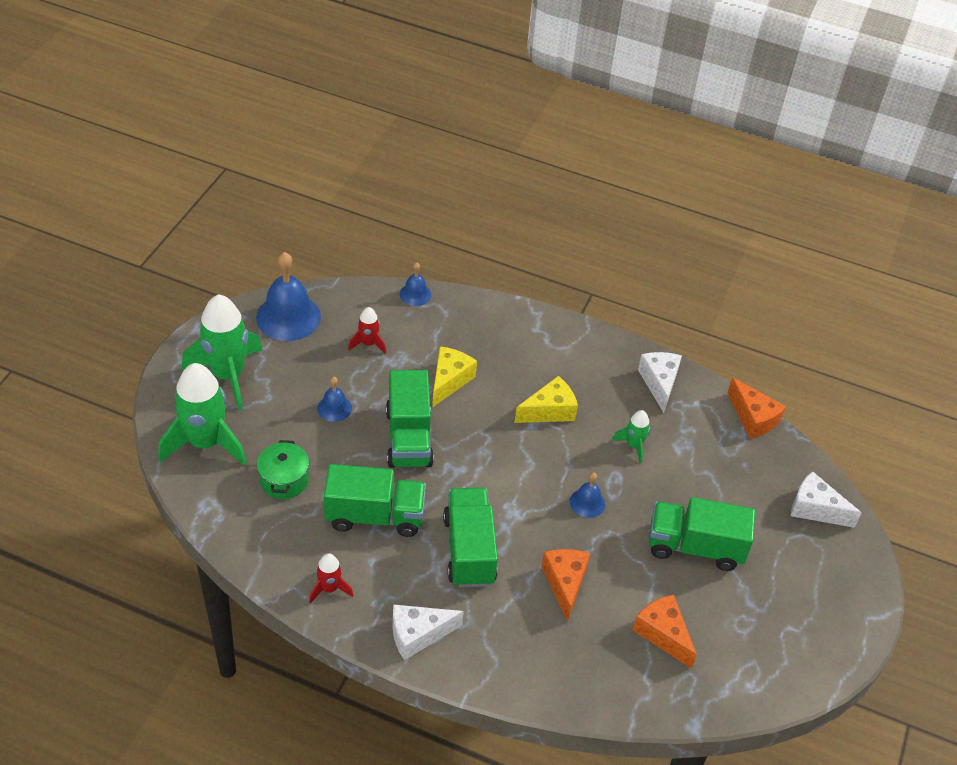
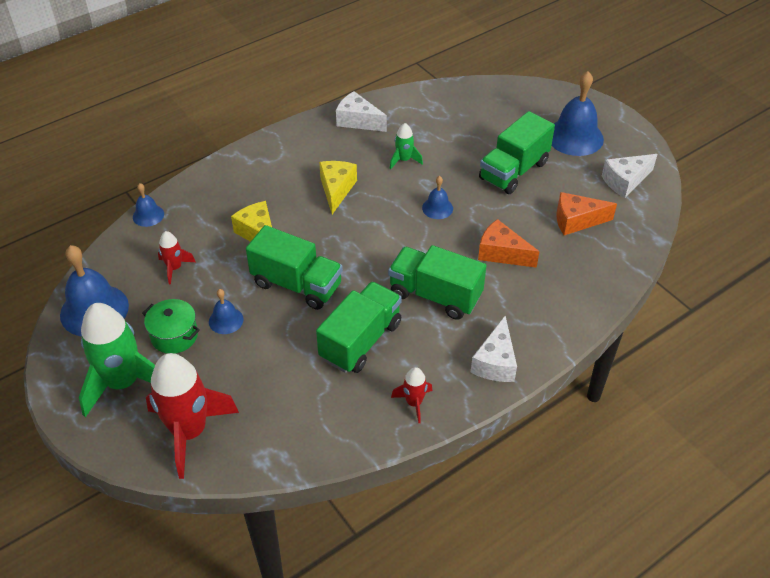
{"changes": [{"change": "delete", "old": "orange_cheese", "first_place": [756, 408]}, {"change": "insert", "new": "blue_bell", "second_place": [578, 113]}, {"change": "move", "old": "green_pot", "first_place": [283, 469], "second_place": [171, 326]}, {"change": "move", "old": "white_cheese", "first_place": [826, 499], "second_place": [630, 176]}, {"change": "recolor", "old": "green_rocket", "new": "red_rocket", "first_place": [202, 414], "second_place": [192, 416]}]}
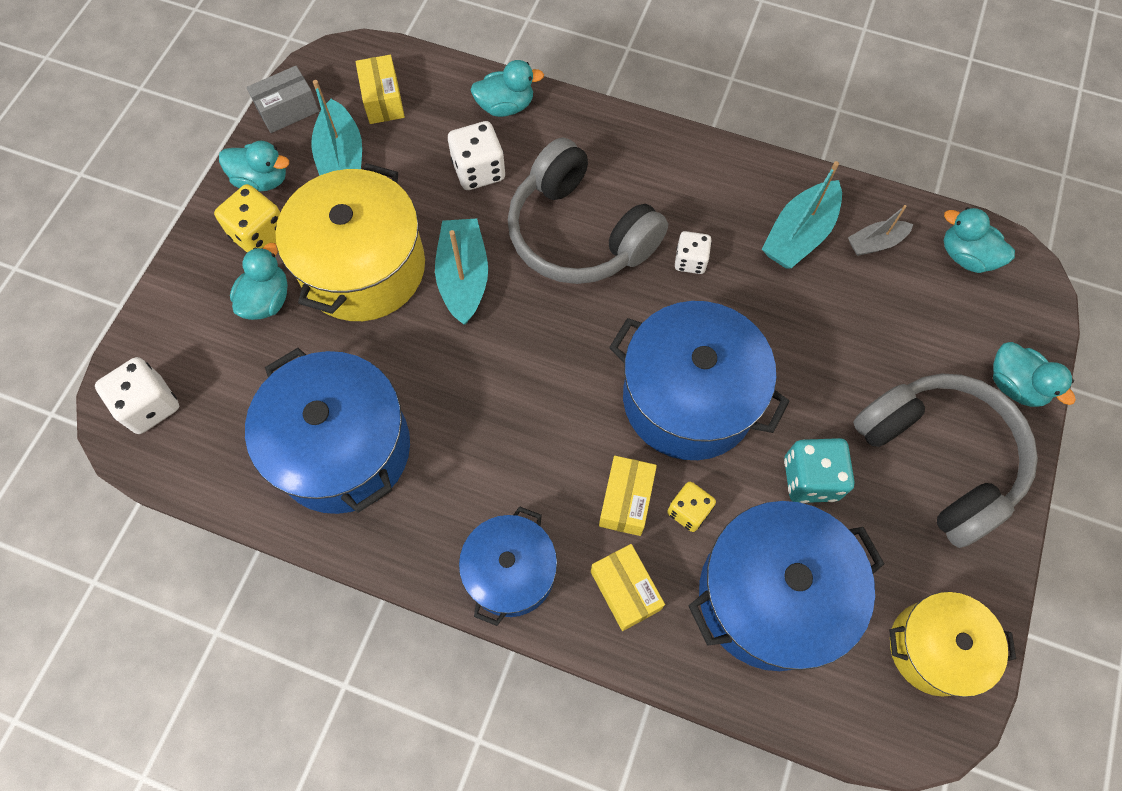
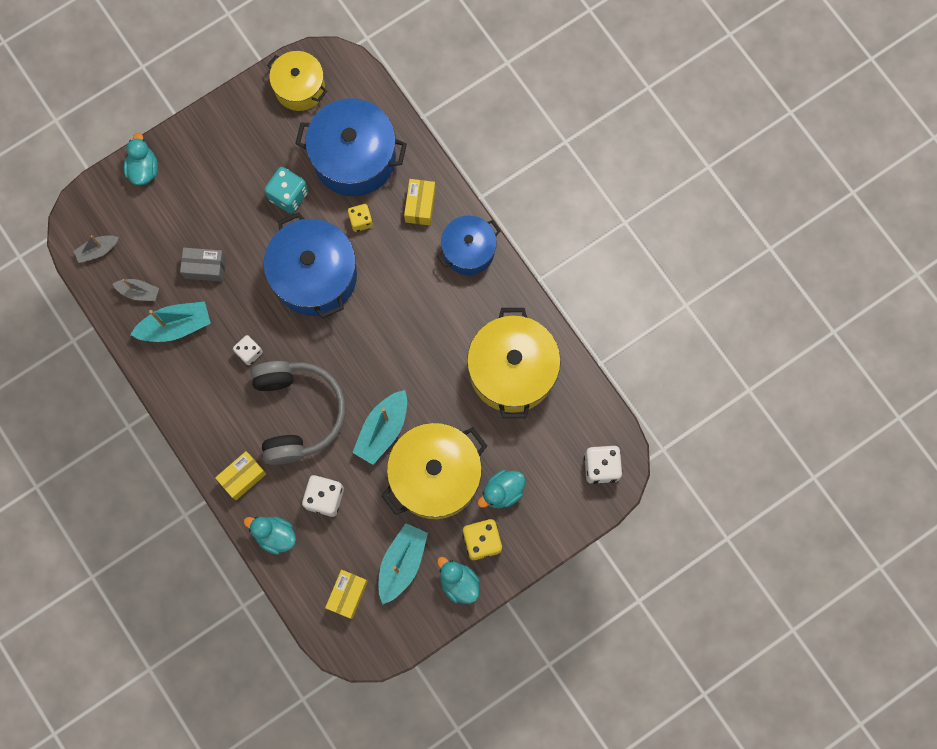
{"changes": [{"change": "delete", "old": "grey_headphones", "first_place": [945, 460]}, {"change": "move", "old": "grey_box", "first_place": [283, 99], "second_place": [203, 265]}, {"change": "move", "old": "yellow_box", "first_place": [628, 496], "second_place": [241, 475]}, {"change": "replace", "old": "turquoise_duck", "new": "grey_boat", "first_place": [979, 240], "second_place": [96, 249]}, {"change": "recolor", "old": "blue_pot", "new": "yellow_pot", "first_place": [327, 431], "second_place": [514, 363]}]}
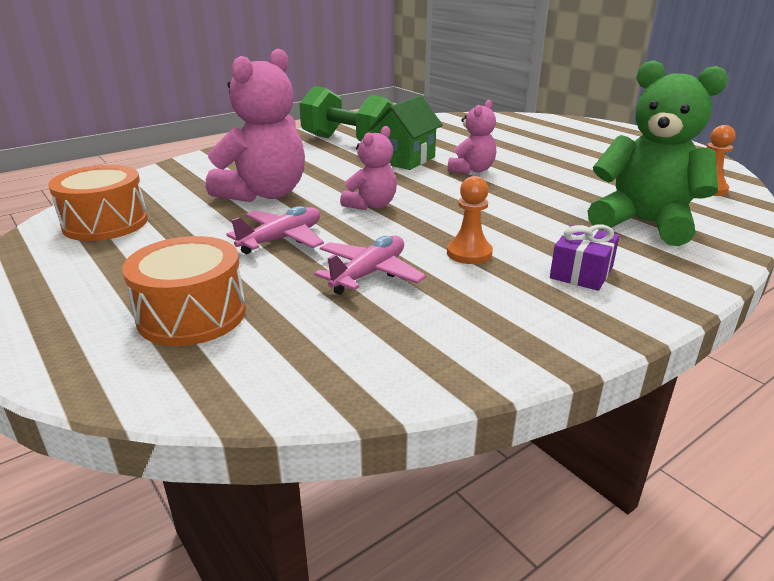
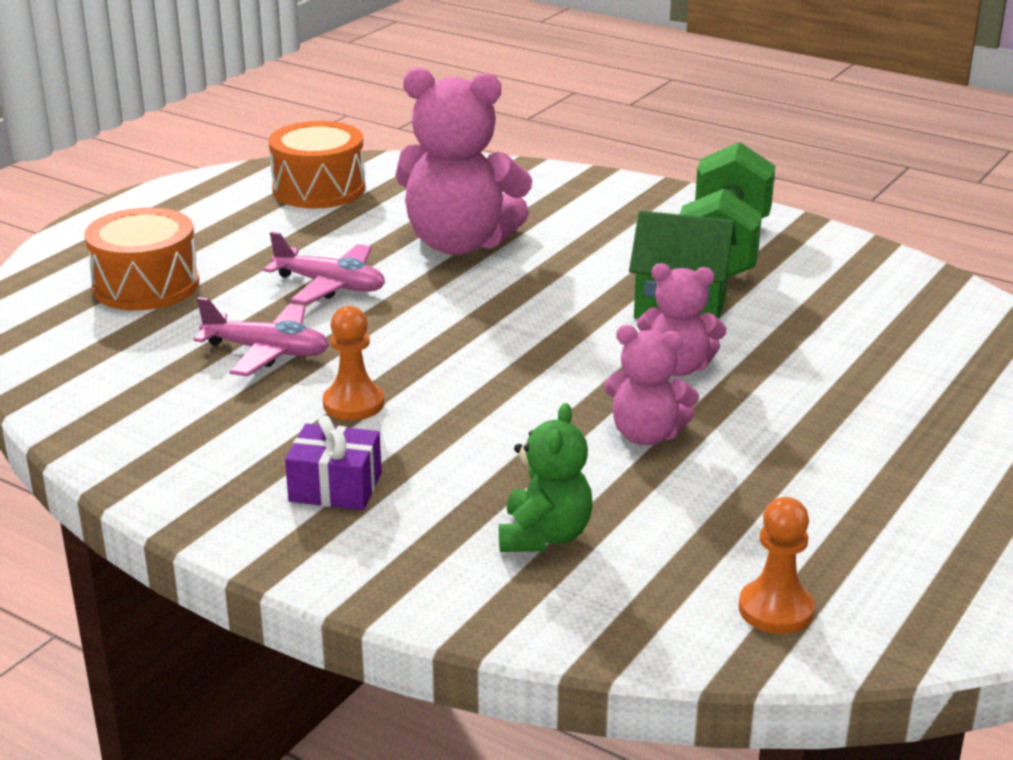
{"changes": [{"change": "move", "old": "pink_teddy_bear", "first_place": [368, 168], "second_place": [651, 385]}, {"change": "resize", "old": "green_teddy_bear", "first_place": [658, 153], "second_place": [546, 477], "factor": 0.55}]}
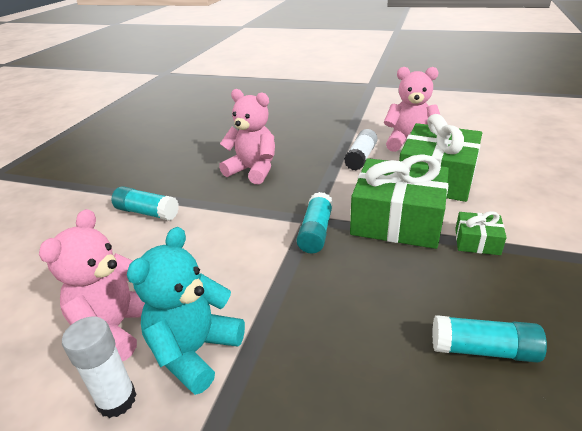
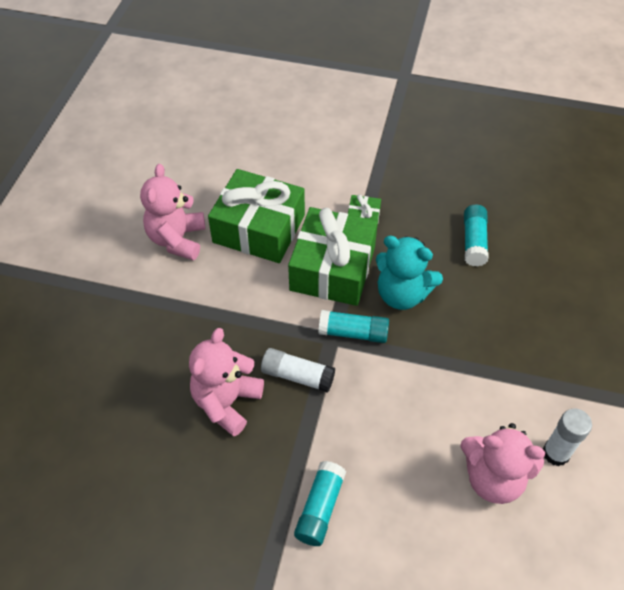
{"changes": [{"change": "move", "old": "turquoise_teddy_bear", "first_place": [186, 311], "second_place": [409, 272]}, {"change": "move", "old": "white_glue_stick", "first_place": [361, 149], "second_place": [298, 370]}]}
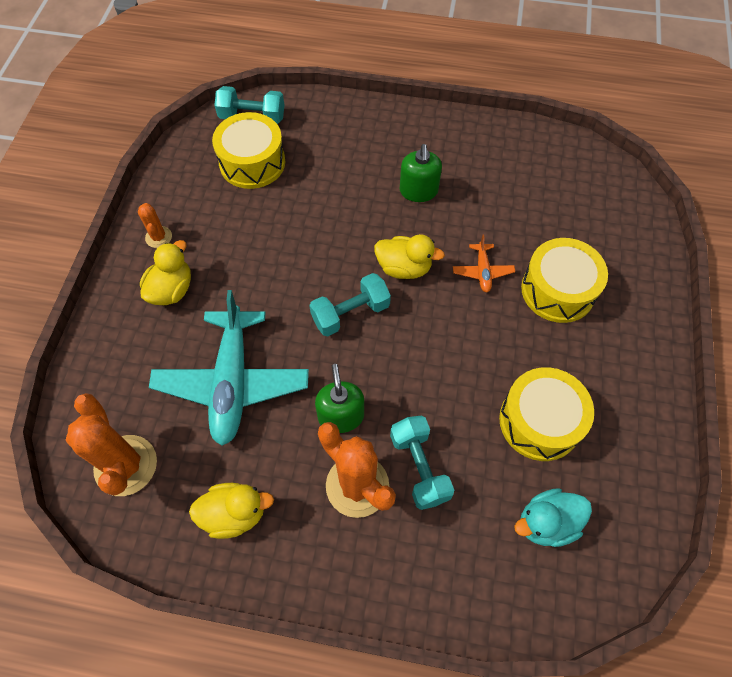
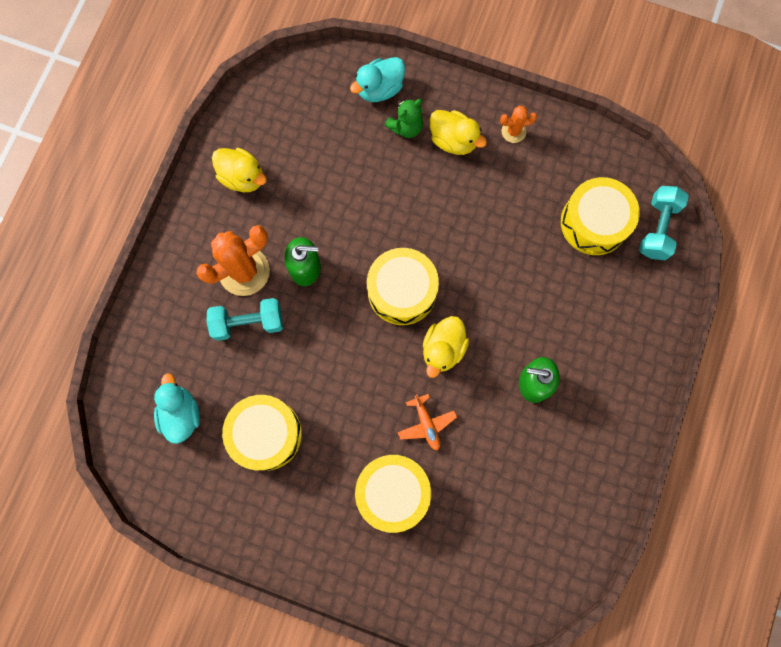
{"changes": [{"change": "delete", "old": "orange_cactus", "first_place": [111, 444]}, {"change": "delete", "old": "turquoise_plane", "first_place": [229, 368]}, {"change": "insert", "new": "turquoise_duck", "second_place": [377, 79]}, {"change": "insert", "new": "green_teddy_bear", "second_place": [404, 118]}, {"change": "replace", "old": "turquoise_dumbbell", "new": "yellow_drum", "first_place": [350, 304], "second_place": [403, 286]}, {"change": "rotate", "old": "yellow_duck", "first_place": [231, 511], "second_place": [239, 170], "degrees": -60}, {"change": "rotate", "old": "orange_plane", "first_place": [484, 263], "second_place": [427, 422], "degrees": -120}]}
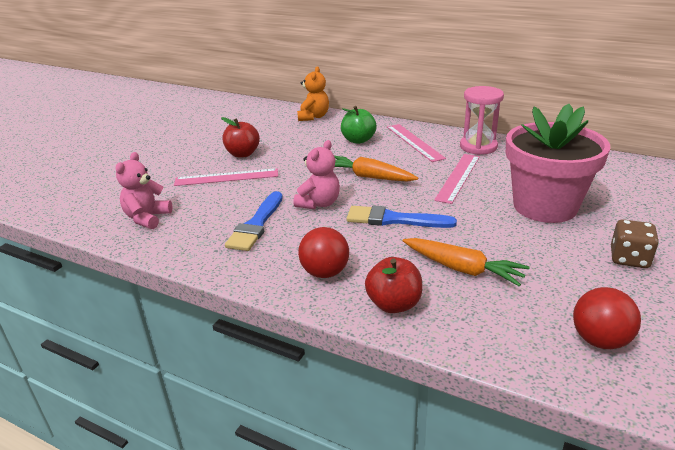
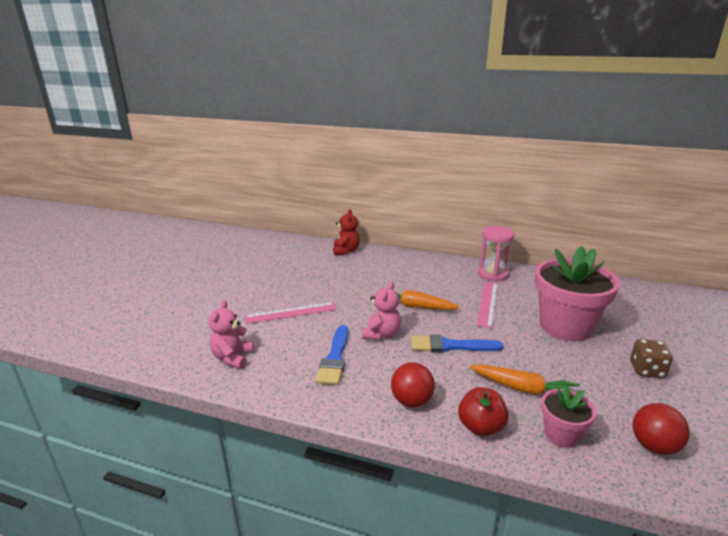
{"changes": [{"change": "delete", "old": "red_apple", "first_place": [240, 137]}, {"change": "delete", "old": "green_apple", "first_place": [359, 125]}, {"change": "delete", "old": "pink_ruler", "first_place": [416, 143]}, {"change": "insert", "new": "pink_flower_pot", "second_place": [568, 416]}, {"change": "recolor", "old": "orange_teddy_bear", "new": "red_teddy_bear", "first_place": [313, 93], "second_place": [346, 232]}]}
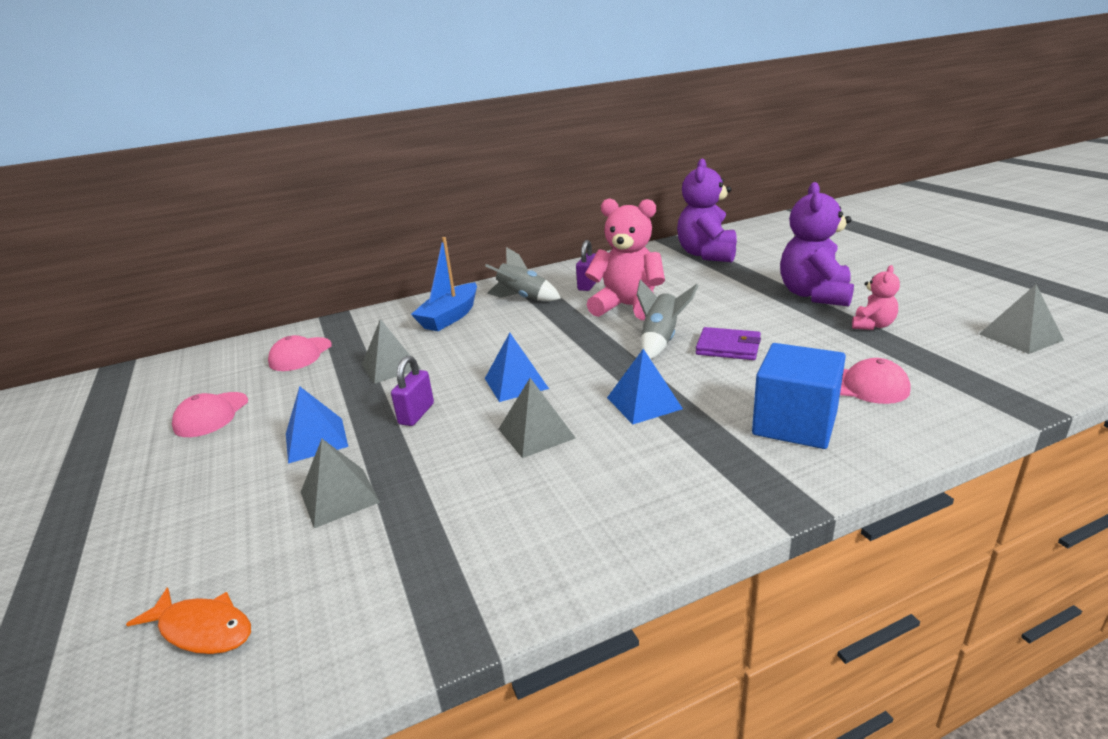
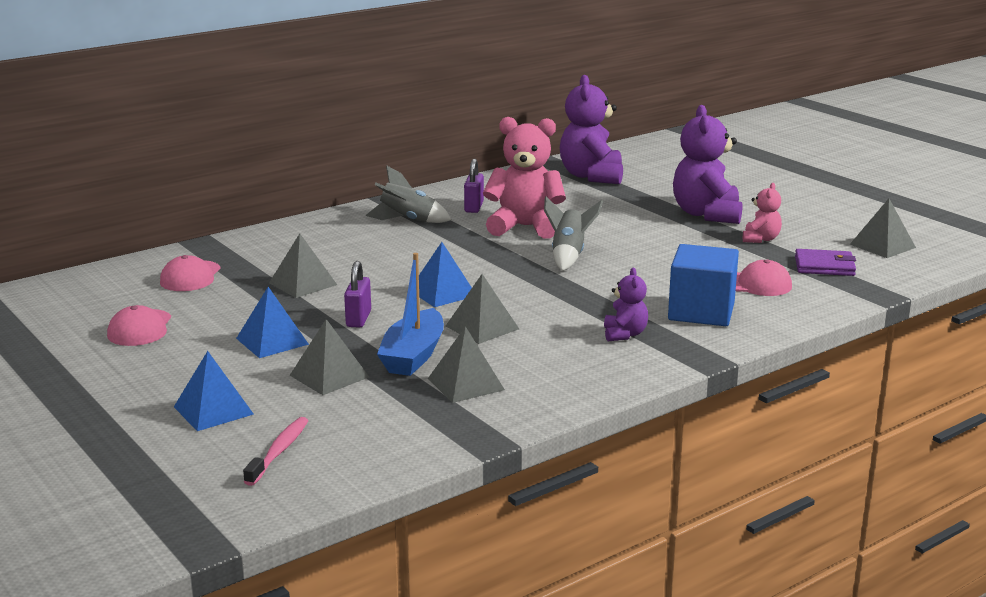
{"changes": [{"change": "insert", "new": "grey_pyramid", "second_place": [466, 364]}, {"change": "insert", "new": "purple_teddy_bear", "second_place": [626, 304]}, {"change": "move", "old": "blue_boat", "first_place": [444, 284], "second_place": [410, 314]}, {"change": "move", "old": "blue_pyramid", "first_place": [645, 386], "second_place": [214, 391]}, {"change": "move", "old": "purple_wallet", "first_place": [728, 343], "second_place": [825, 262]}, {"change": "replace", "old": "orange_fish", "new": "pink_toothbrush", "first_place": [188, 620], "second_place": [275, 451]}]}
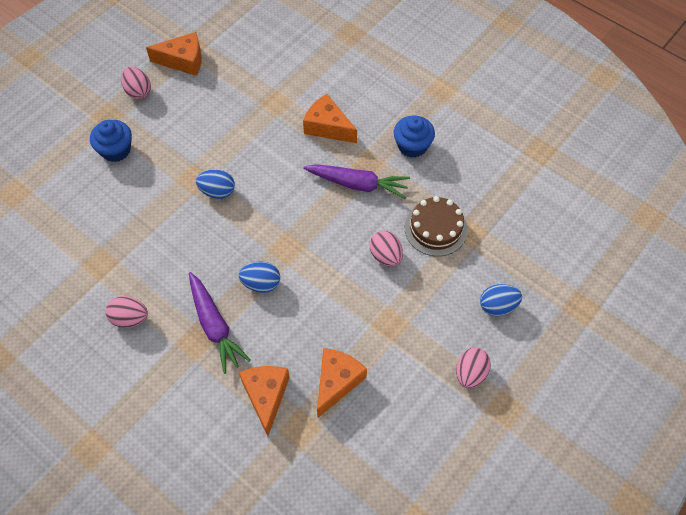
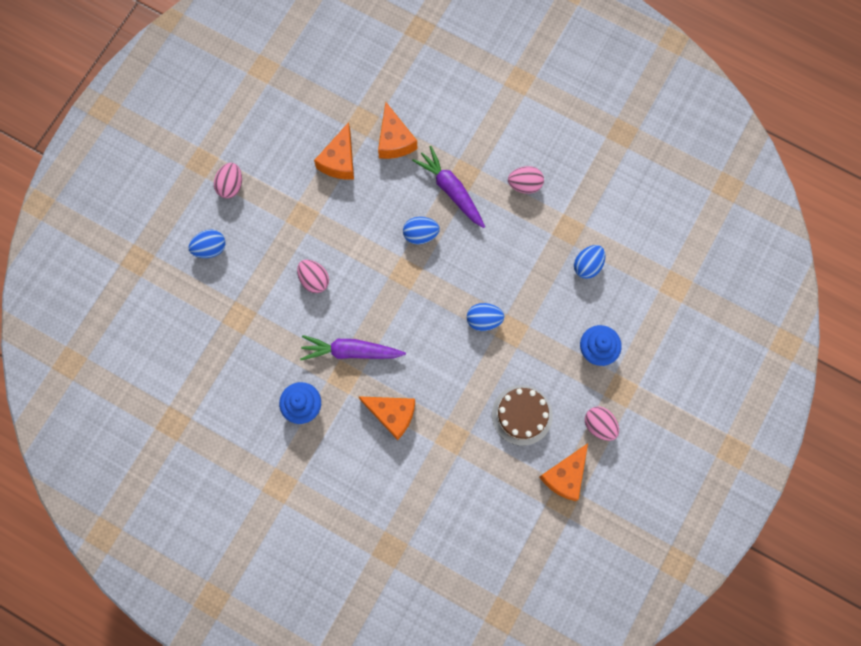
{"changes": [{"change": "insert", "new": "blue_egg", "second_place": [590, 262]}, {"change": "move", "old": "brown_cake", "first_place": [436, 226], "second_place": [522, 415]}, {"change": "rotate", "old": "orange_cheese", "first_place": [174, 54], "second_place": [563, 472], "degrees": -45}]}
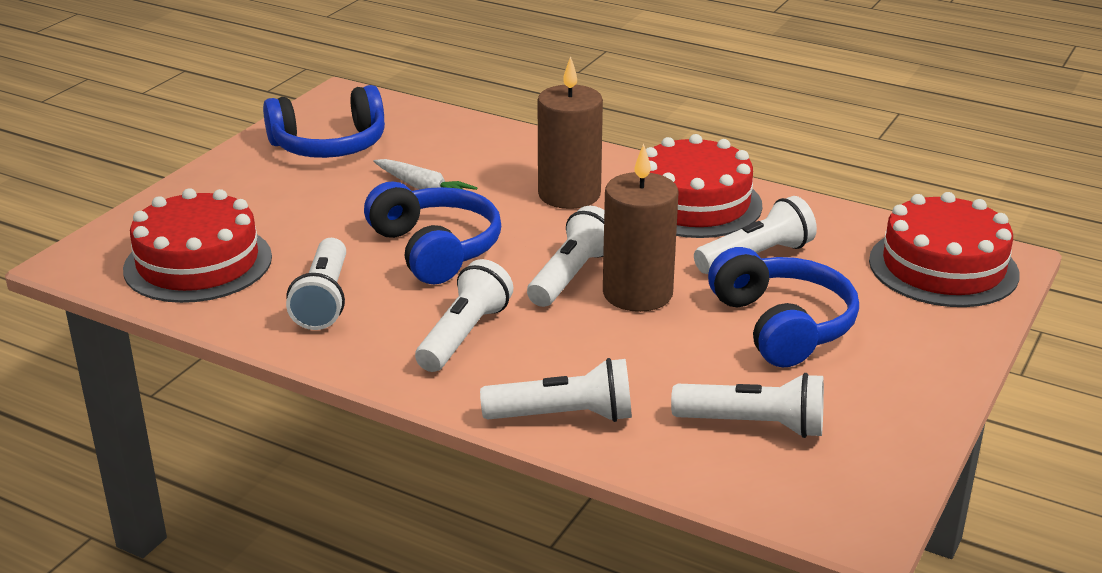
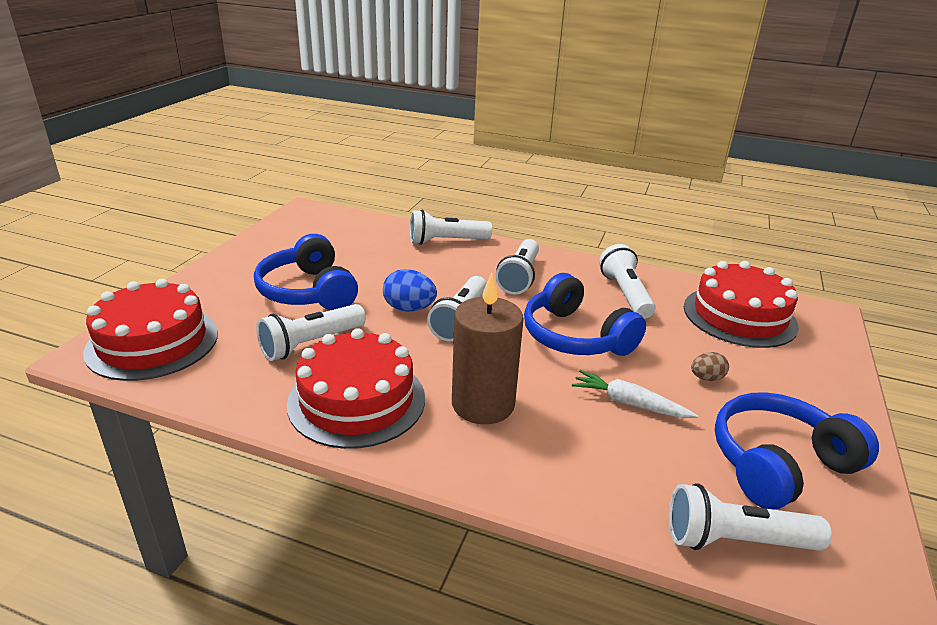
{"changes": [{"change": "insert", "new": "brown_egg", "second_place": [710, 366]}, {"change": "move", "old": "white_flashlight", "first_place": [747, 405], "second_place": [750, 517]}, {"change": "replace", "old": "brown_candle", "new": "blue_egg", "first_place": [641, 228], "second_place": [410, 290]}]}
